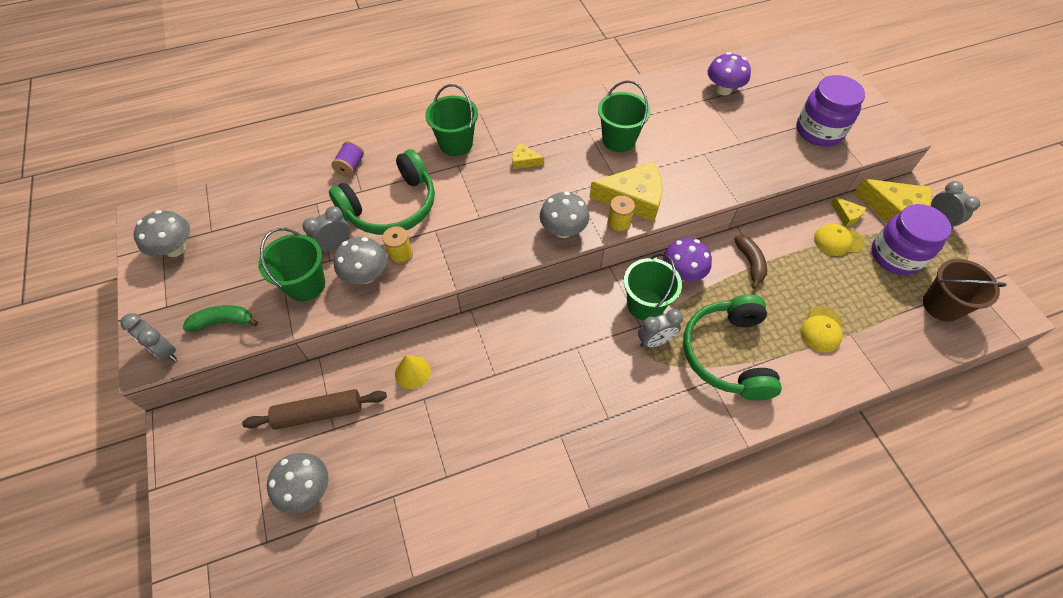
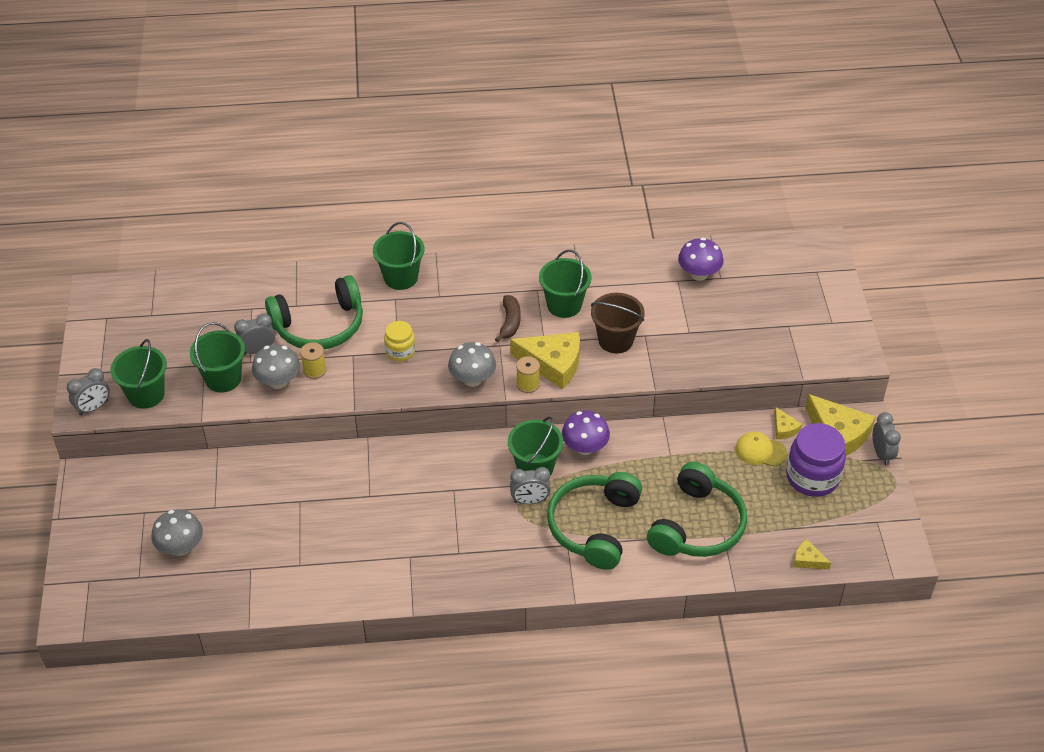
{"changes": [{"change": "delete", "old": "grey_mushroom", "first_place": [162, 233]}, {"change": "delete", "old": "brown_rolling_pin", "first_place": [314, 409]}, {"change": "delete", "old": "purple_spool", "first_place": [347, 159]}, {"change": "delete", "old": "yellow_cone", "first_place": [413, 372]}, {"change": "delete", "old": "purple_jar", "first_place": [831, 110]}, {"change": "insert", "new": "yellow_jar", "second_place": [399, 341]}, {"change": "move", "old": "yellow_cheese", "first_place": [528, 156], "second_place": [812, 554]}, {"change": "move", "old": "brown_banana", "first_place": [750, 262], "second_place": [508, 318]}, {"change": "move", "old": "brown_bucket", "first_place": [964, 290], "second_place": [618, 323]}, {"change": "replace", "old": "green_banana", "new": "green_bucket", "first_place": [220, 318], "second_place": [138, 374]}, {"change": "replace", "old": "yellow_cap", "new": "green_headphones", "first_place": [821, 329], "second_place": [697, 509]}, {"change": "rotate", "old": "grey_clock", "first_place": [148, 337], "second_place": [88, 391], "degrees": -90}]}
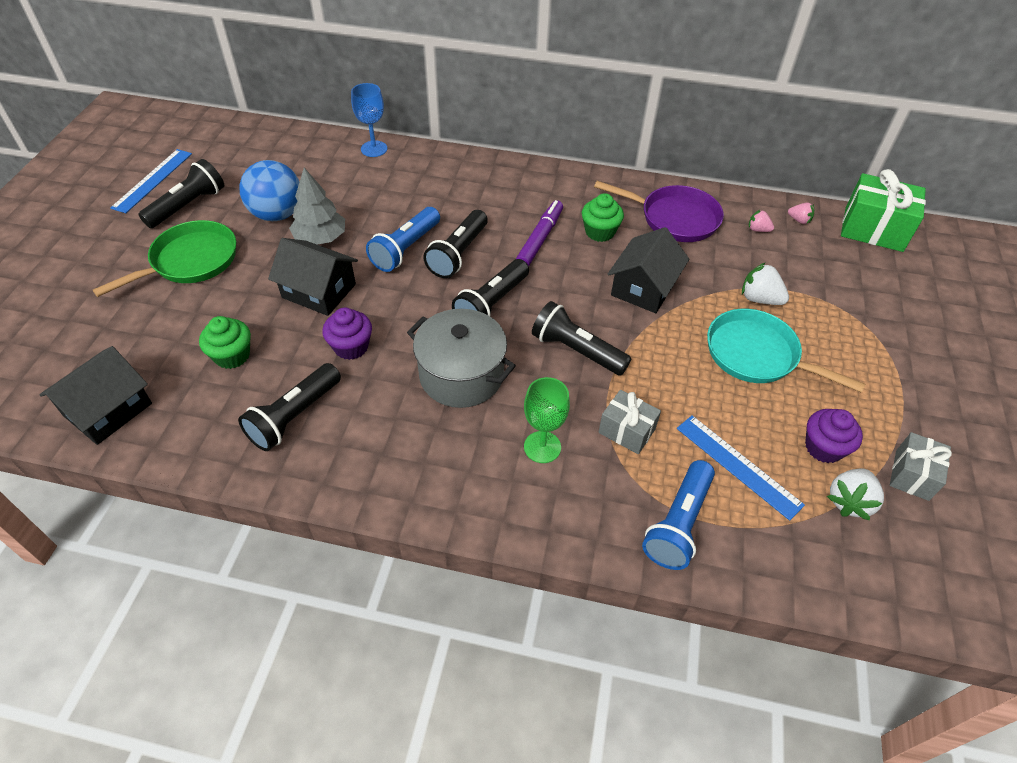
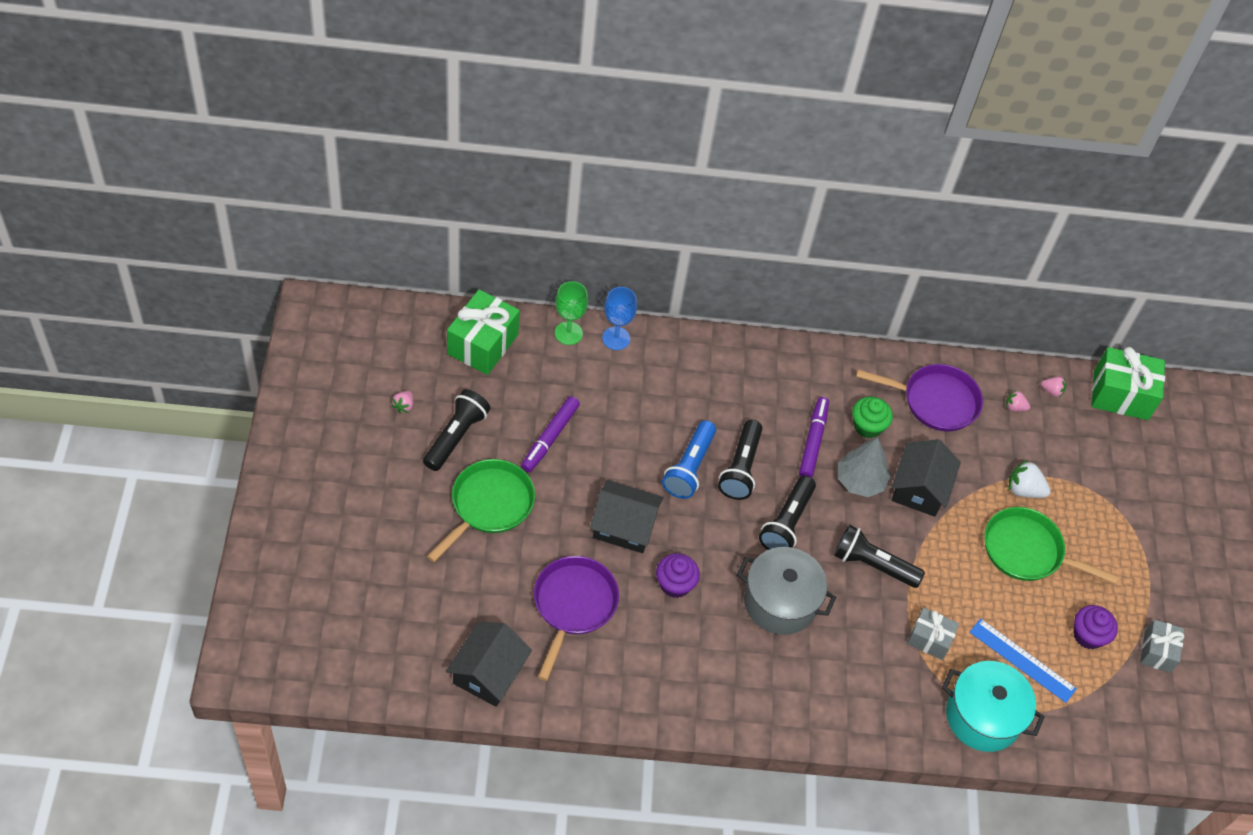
{"changes": [{"change": "delete", "old": "black_flashlight", "first_place": [289, 407]}, {"change": "delete", "old": "white_strawberry", "first_place": [855, 494]}, {"change": "insert", "new": "green_gift", "second_place": [483, 332]}, {"change": "move", "old": "grey_tree", "first_place": [317, 206], "second_place": [864, 467]}, {"change": "move", "old": "green_goblet", "first_place": [547, 420], "second_place": [571, 313]}, {"change": "replace", "old": "blue_ruler", "new": "pink_strawberry", "first_place": [151, 181], "second_place": [402, 402]}, {"change": "replace", "old": "green_cupcake", "new": "purple_pan", "first_place": [225, 342], "second_place": [576, 618]}, {"change": "replace", "old": "blue_ball", "new": "purple_marker", "first_place": [269, 190], "second_place": [550, 434]}, {"change": "replace", "old": "blue_flashlight", "new": "turquoise_pot", "first_place": [678, 515], "second_place": [993, 706]}, {"change": "recolor", "old": "turquoise_pan", "new": "green_pan", "first_place": [786, 351], "second_place": [1051, 545]}]}
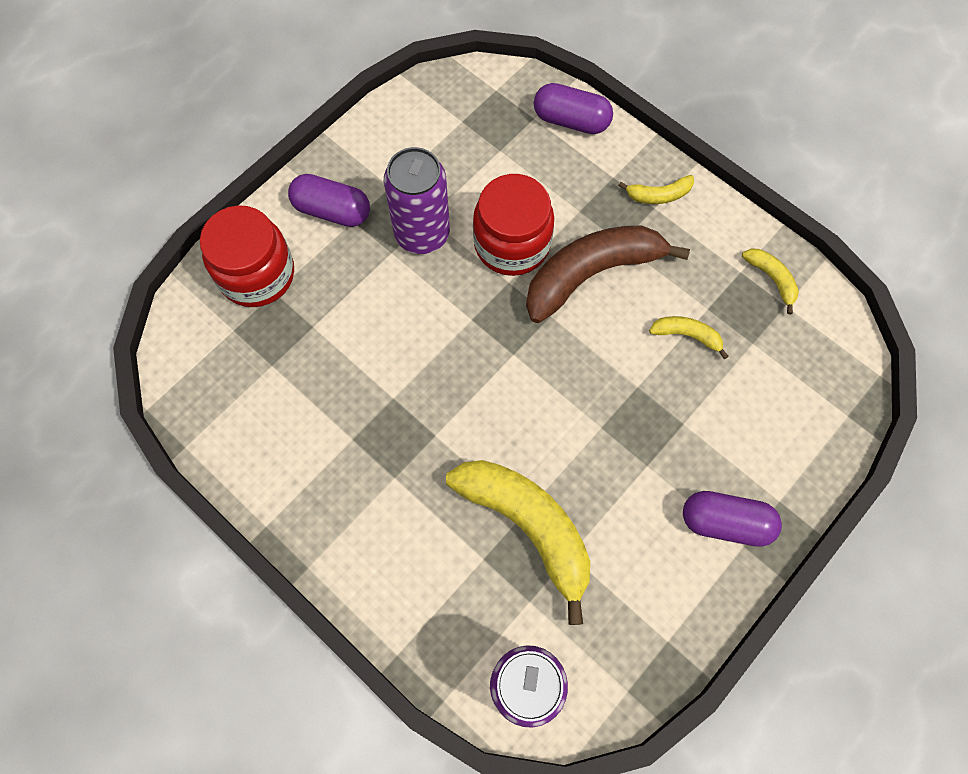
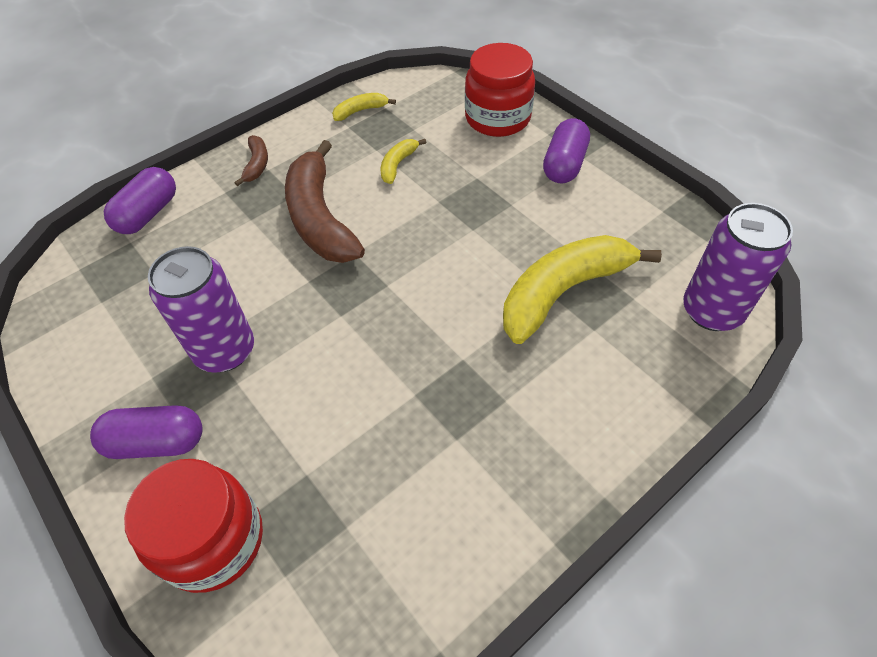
{"changes": [{"change": "move", "old": "red_jar", "first_place": [513, 225], "second_place": [500, 90]}, {"change": "recolor", "old": "yellow_banana", "new": "brown_banana", "first_place": [656, 189], "second_place": [251, 160]}, {"change": "rotate", "old": "purple_capsule", "first_place": [329, 200], "second_place": [146, 432], "degrees": 60}]}
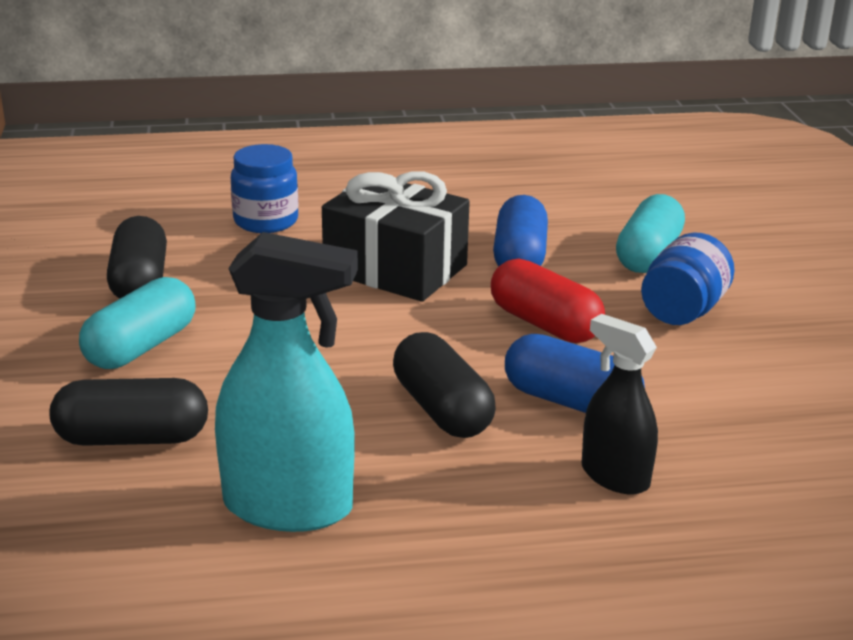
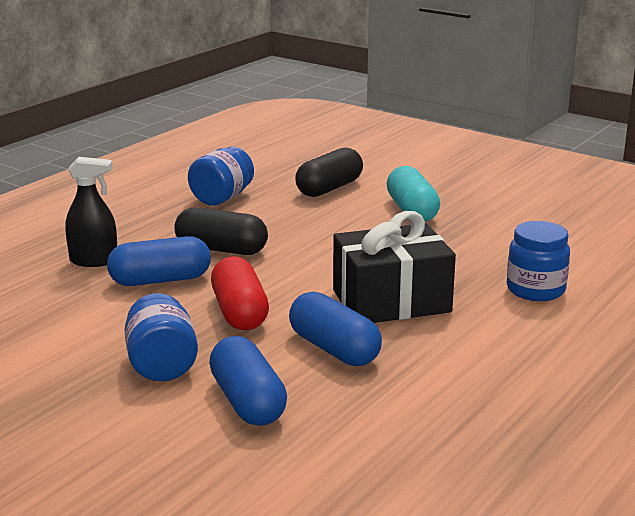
{"changes": [{"change": "delete", "old": "black_capsule", "first_place": [137, 257]}, {"change": "replace", "old": "turquoise_spray_bottle", "new": "blue_jar", "first_place": [286, 382], "second_place": [221, 176]}, {"change": "recolor", "old": "turquoise_capsule", "new": "blue_capsule", "first_place": [650, 233], "second_place": [248, 381]}, {"change": "rotate", "old": "red_capsule", "first_place": [548, 301], "second_place": [240, 293], "degrees": 75}]}
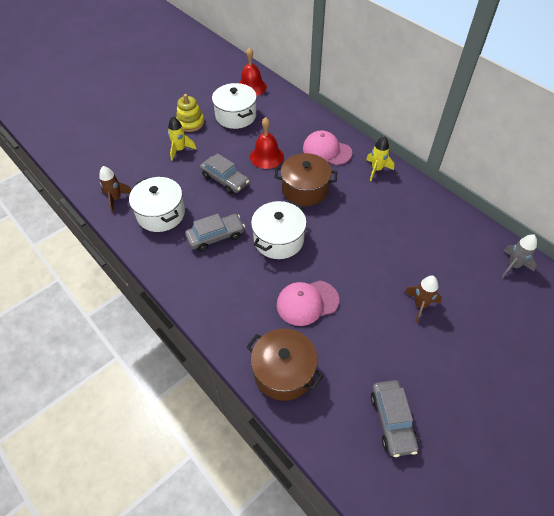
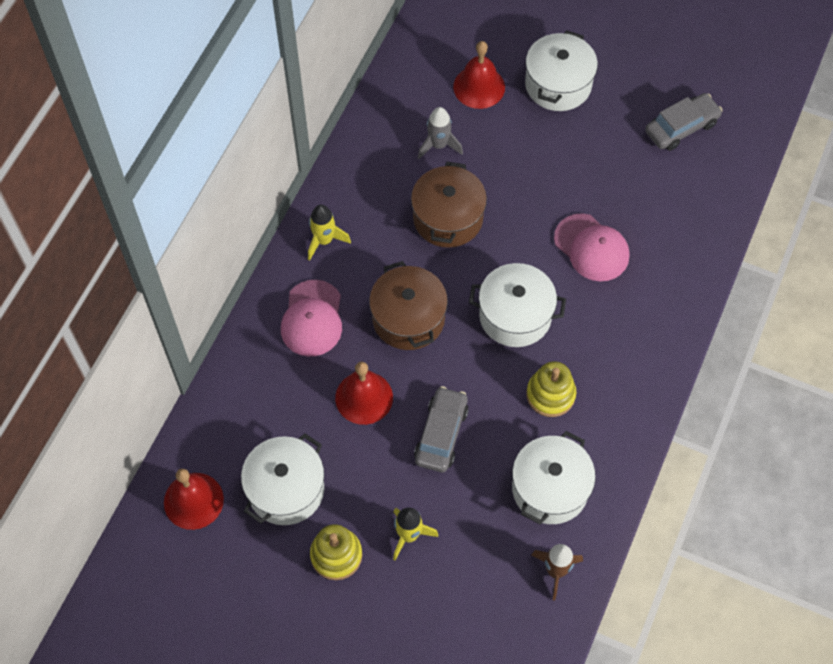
{"changes": [{"change": "delete", "old": "brown_rocket", "first_place": [423, 299]}, {"change": "insert", "new": "red_bell", "second_place": [479, 75]}, {"change": "insert", "new": "white_pot", "second_place": [561, 70]}, {"change": "move", "old": "brown_pot", "first_place": [284, 365], "second_place": [449, 205]}, {"change": "move", "old": "grey_rocket", "first_place": [519, 255], "second_place": [440, 133]}, {"change": "replace", "old": "grey_car", "new": "yellow_stacking_toy", "first_place": [215, 233], "second_place": [551, 389]}]}
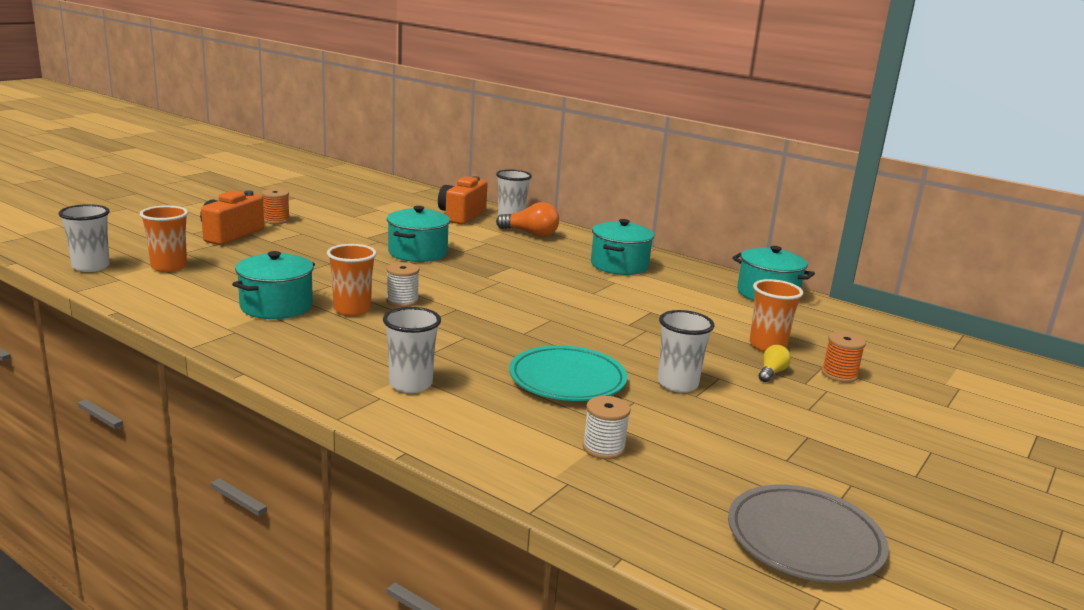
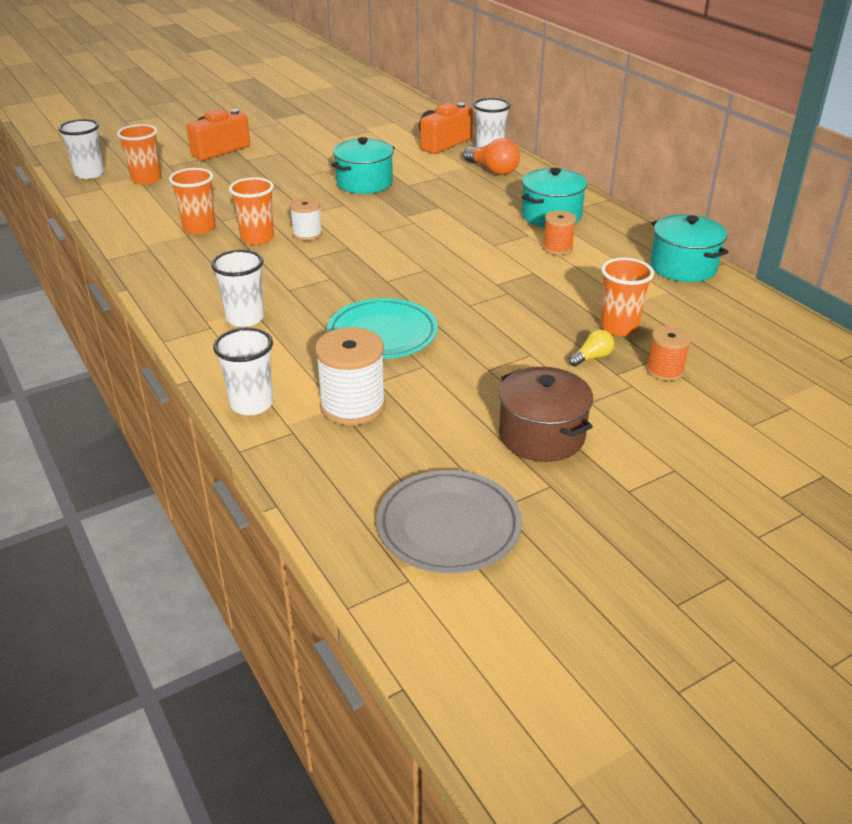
{"changes": [{"change": "insert", "new": "brown_pot", "second_place": [546, 414]}, {"change": "move", "old": "orange_spool", "first_place": [276, 206], "second_place": [559, 233]}, {"change": "move", "old": "white_cup", "first_place": [686, 351], "second_place": [243, 371]}, {"change": "replace", "old": "turquoise_pot", "new": "orange_cup", "first_place": [273, 285], "second_place": [192, 201]}, {"change": "resize", "old": "white_spool", "first_place": [607, 427], "second_place": [350, 376], "factor": 1.67}]}
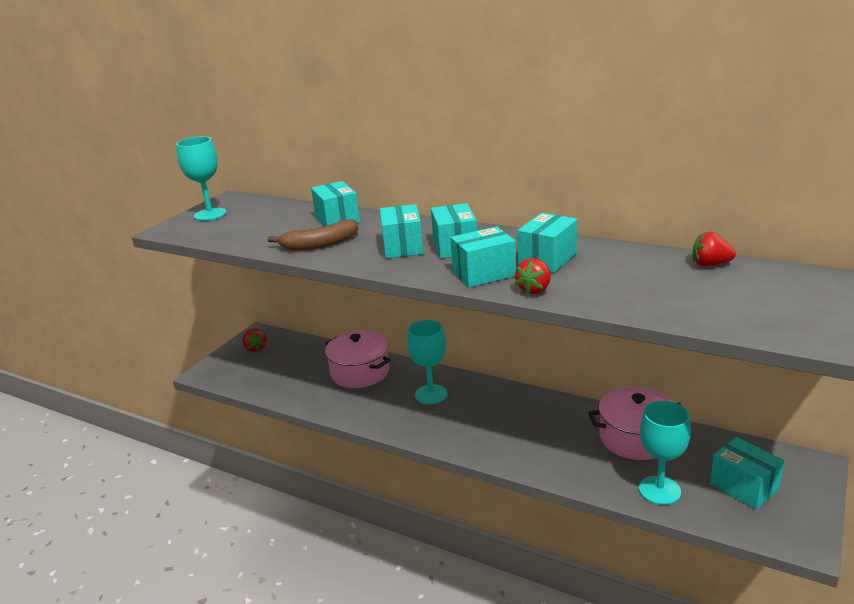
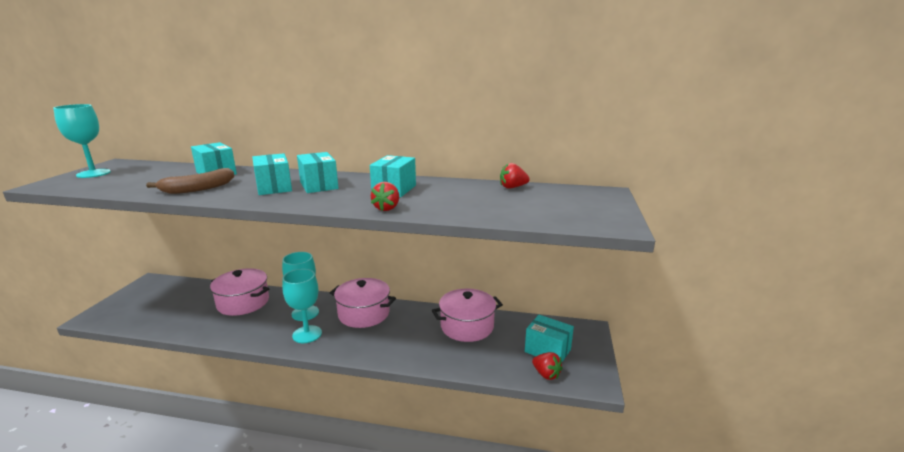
{"changes": [{"change": "delete", "old": "turquoise_box", "first_place": [483, 257]}, {"change": "insert", "new": "pink_pot", "second_place": [363, 303]}, {"change": "move", "old": "red_strawberry", "first_place": [255, 340], "second_place": [547, 366]}, {"change": "move", "old": "turquoise_goblet", "first_place": [665, 453], "second_place": [302, 306]}]}
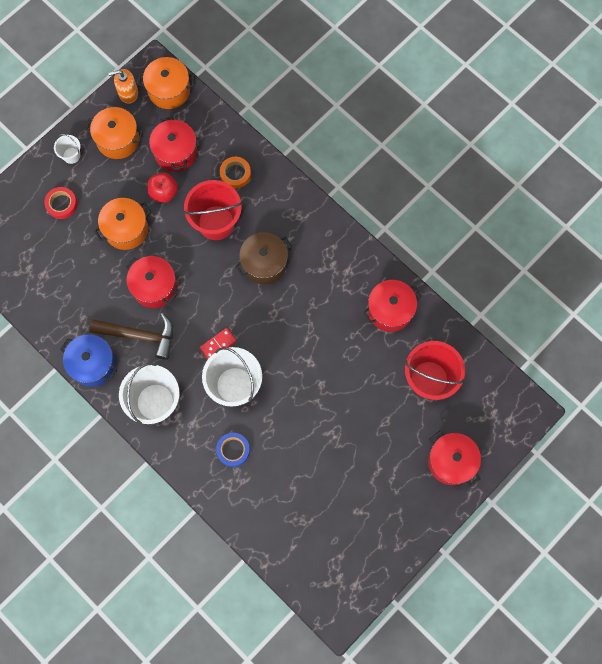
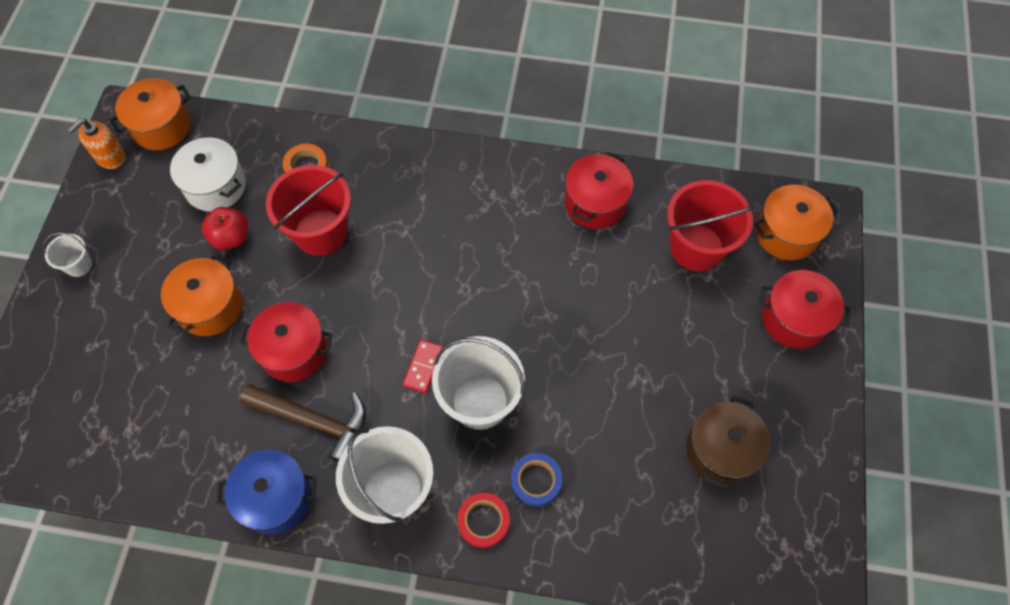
{"changes": [{"change": "move", "old": "red_tape", "first_place": [60, 203], "second_place": [483, 520]}, {"change": "move", "old": "orange_pot", "first_place": [114, 133], "second_place": [796, 223]}, {"change": "move", "old": "brown_pot", "first_place": [263, 258], "second_place": [728, 442]}, {"change": "recolor", "old": "red_pot", "new": "white_pot", "first_place": [173, 144], "second_place": [208, 174]}, {"change": "rotate", "old": "brown_hammer", "first_place": [131, 336], "second_place": [303, 423], "degrees": 45}]}
